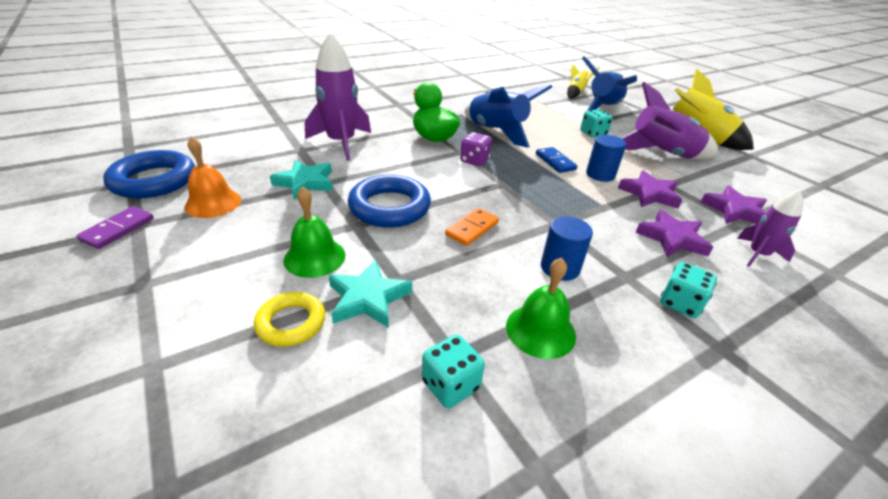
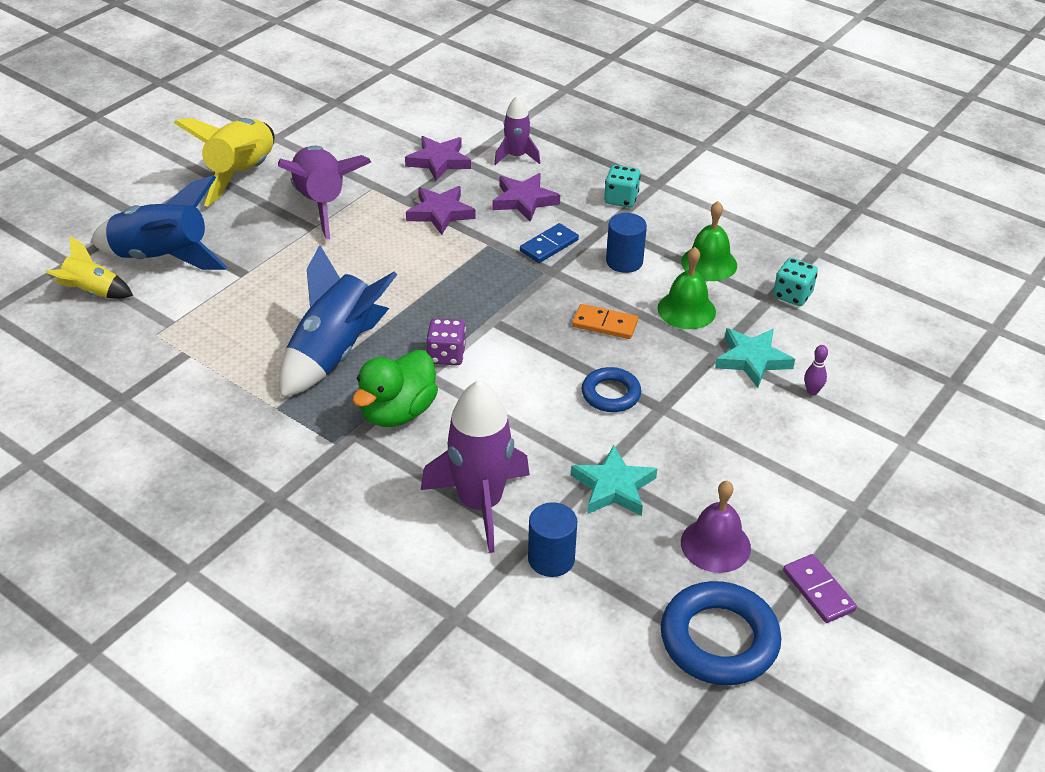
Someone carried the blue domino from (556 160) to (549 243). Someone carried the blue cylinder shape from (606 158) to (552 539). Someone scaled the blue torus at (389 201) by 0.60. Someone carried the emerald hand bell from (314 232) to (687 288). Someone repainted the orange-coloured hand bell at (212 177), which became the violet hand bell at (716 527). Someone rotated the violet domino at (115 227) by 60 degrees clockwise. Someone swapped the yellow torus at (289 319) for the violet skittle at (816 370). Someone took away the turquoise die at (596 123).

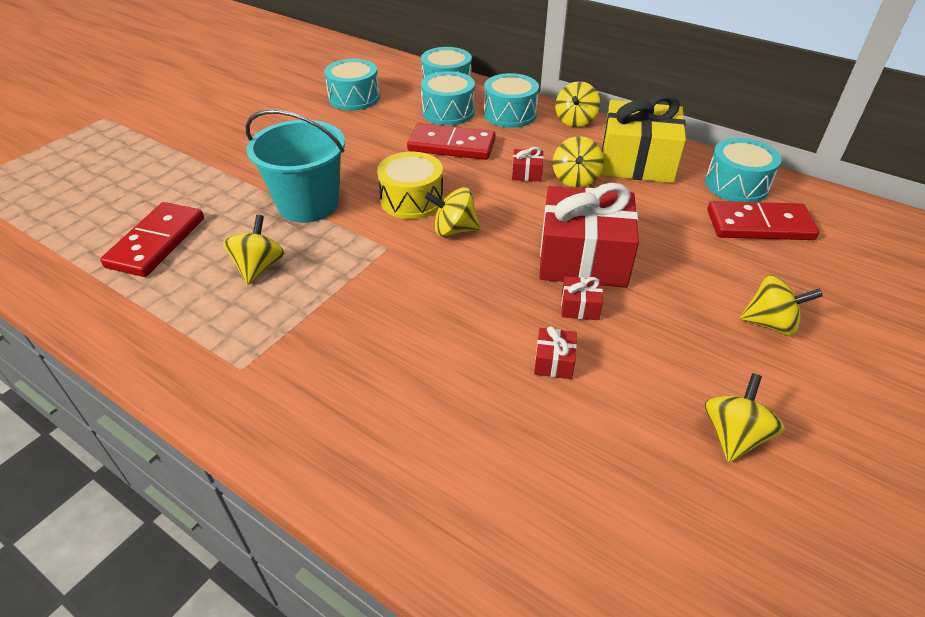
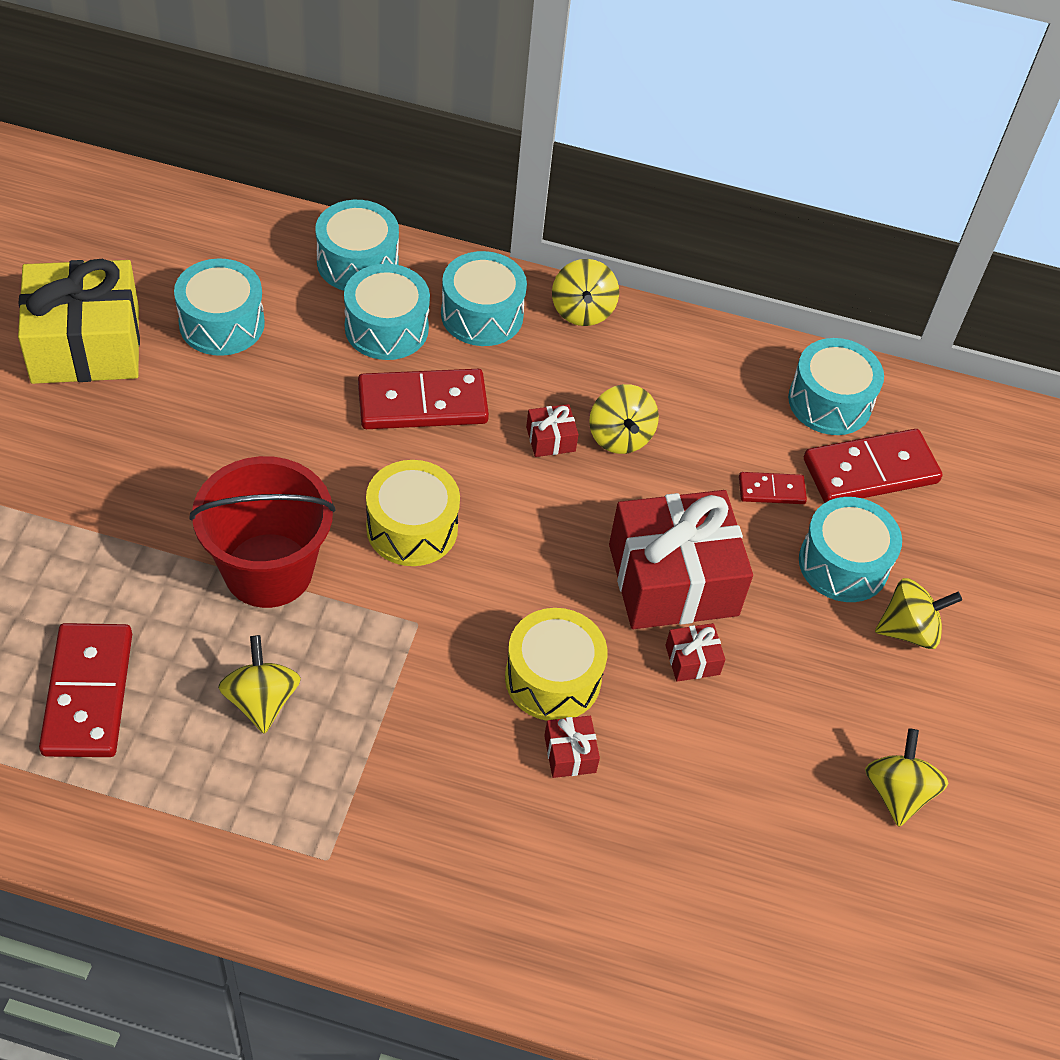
Someone carried the yellow wrapped gift from (643 138) to (79 321). Someone repainted the turquoise sand bucket at (295 166), which became the scarlet sand bucket at (263 532). Someone put down the yellow toy drum at (556 664). Someone carried the scarlet wrapped gift from (555 352) to (572 747). Someone put down the scarlet domino at (773 488). Someone put down the turquoise toy drum at (850 549). Someone took away the yellow toy top at (453 211).

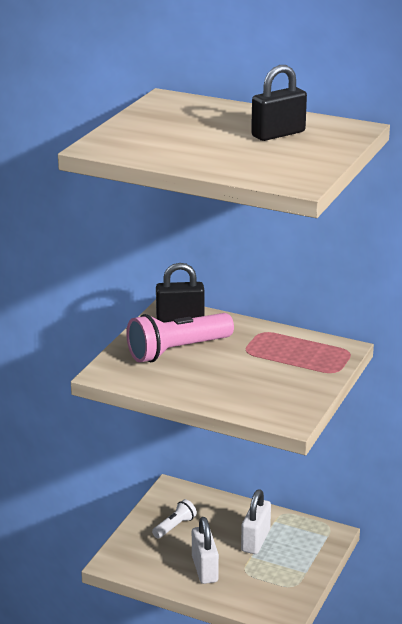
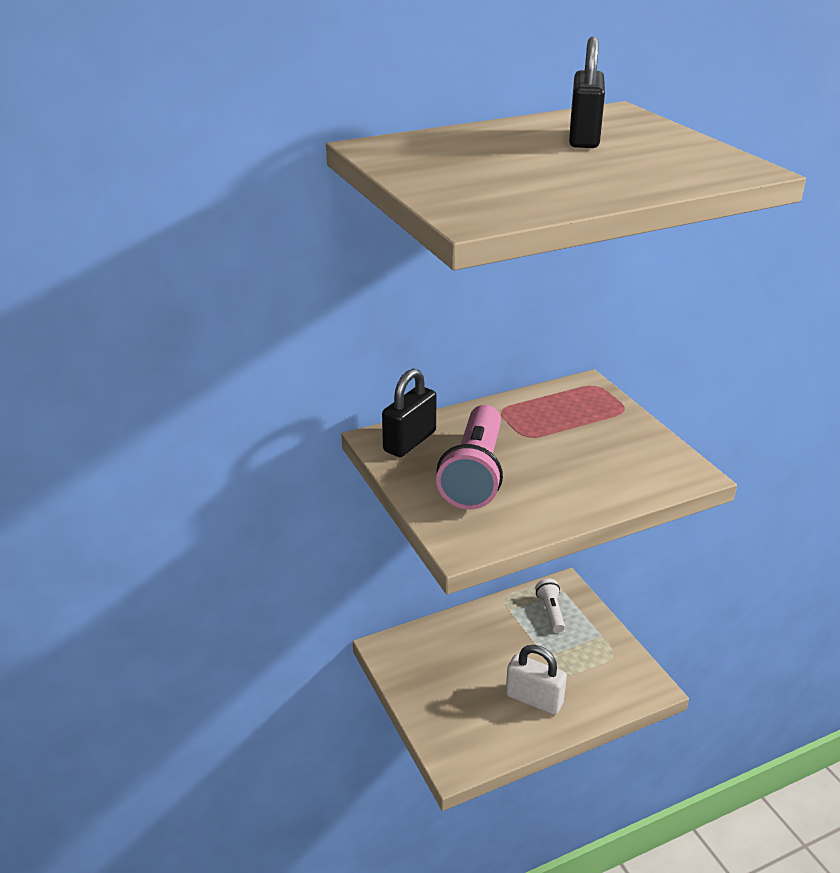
Someone carried the pure white flashlight from (174 518) to (550 606). Someone took away the pure white lock at (256 521).

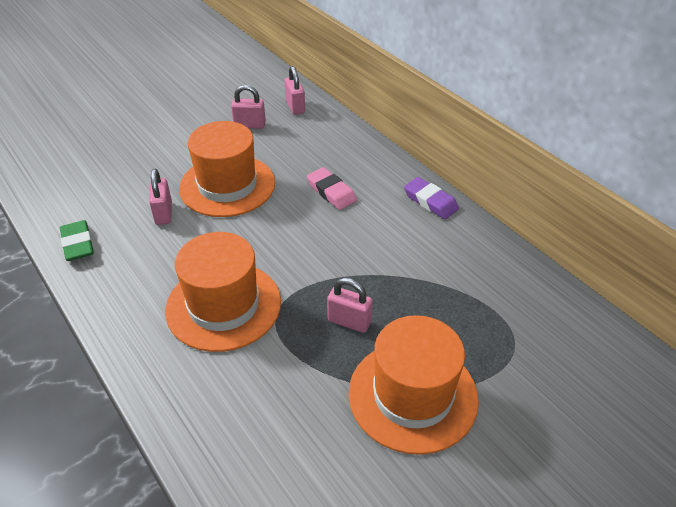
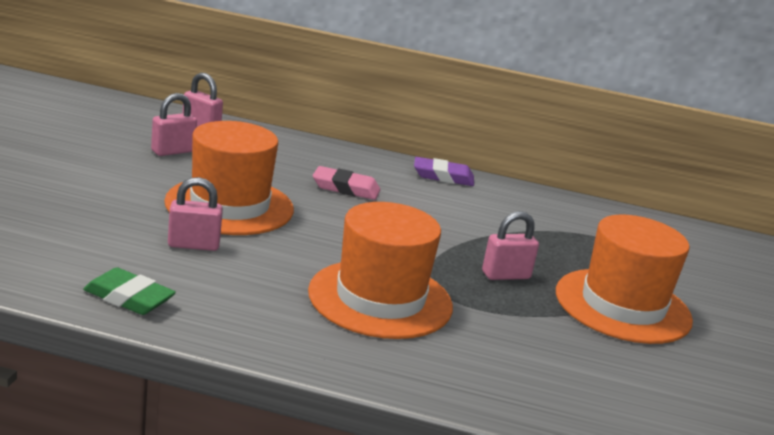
Someone rotated the pink lock at (160 197) by 45 degrees counterclockwise.

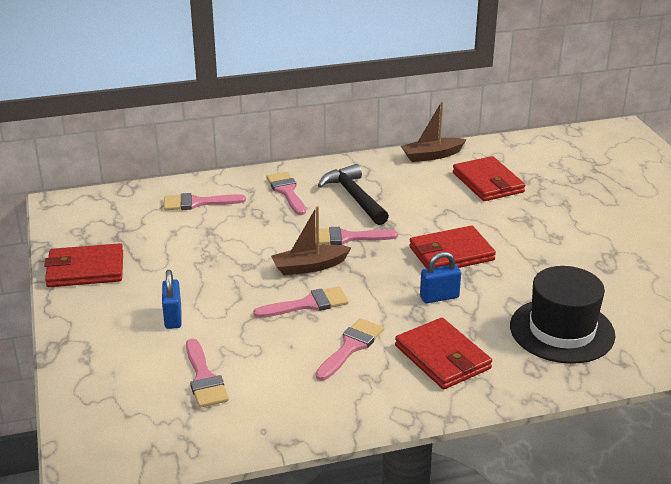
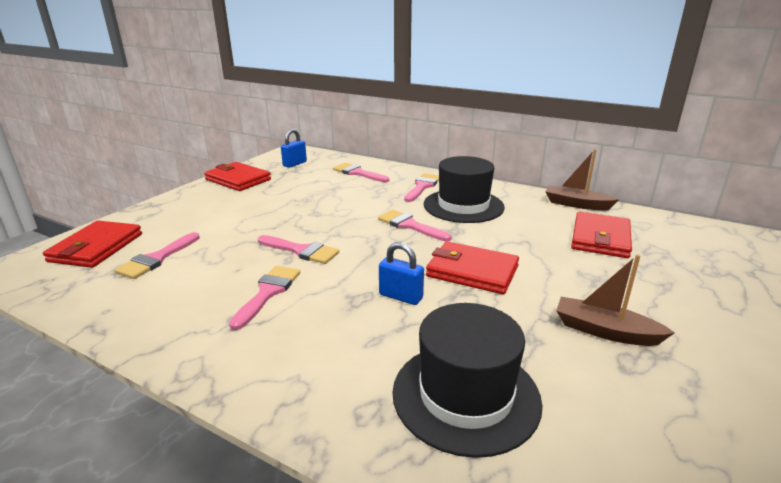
Someone carried the scarlet card wallet from (443 353) to (92 244). Someone rotated the pink brush at (349 349) by 60 degrees counterclockwise. Someone carried the blue lock from (172 299) to (294 148). Someone swapped the jet-black claw hammer at (353 194) for the jet-black hat at (464 189). Someone carried the dark brown toy boat from (311 241) to (615 300).

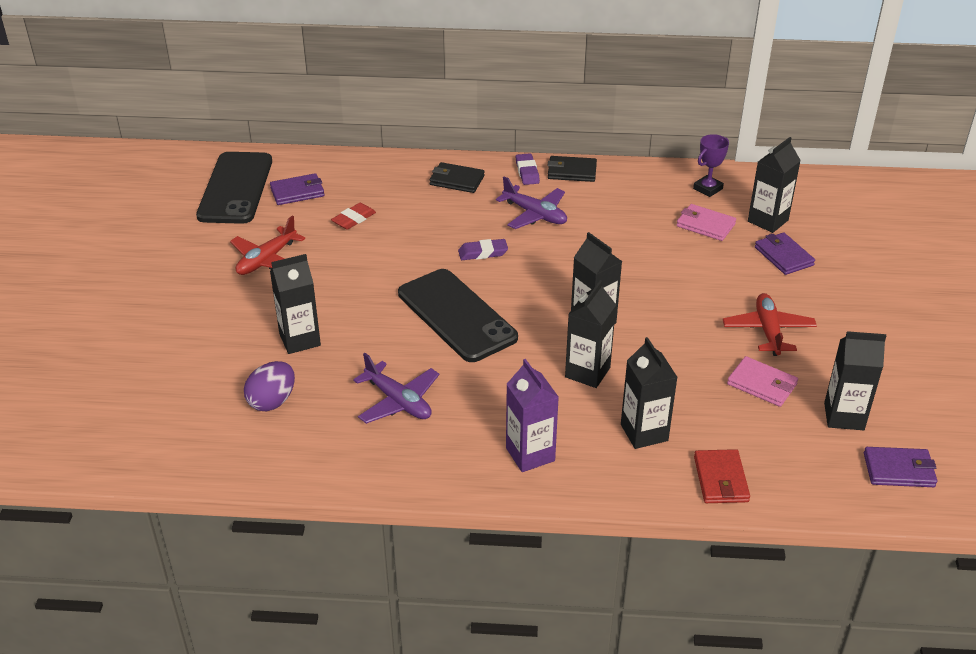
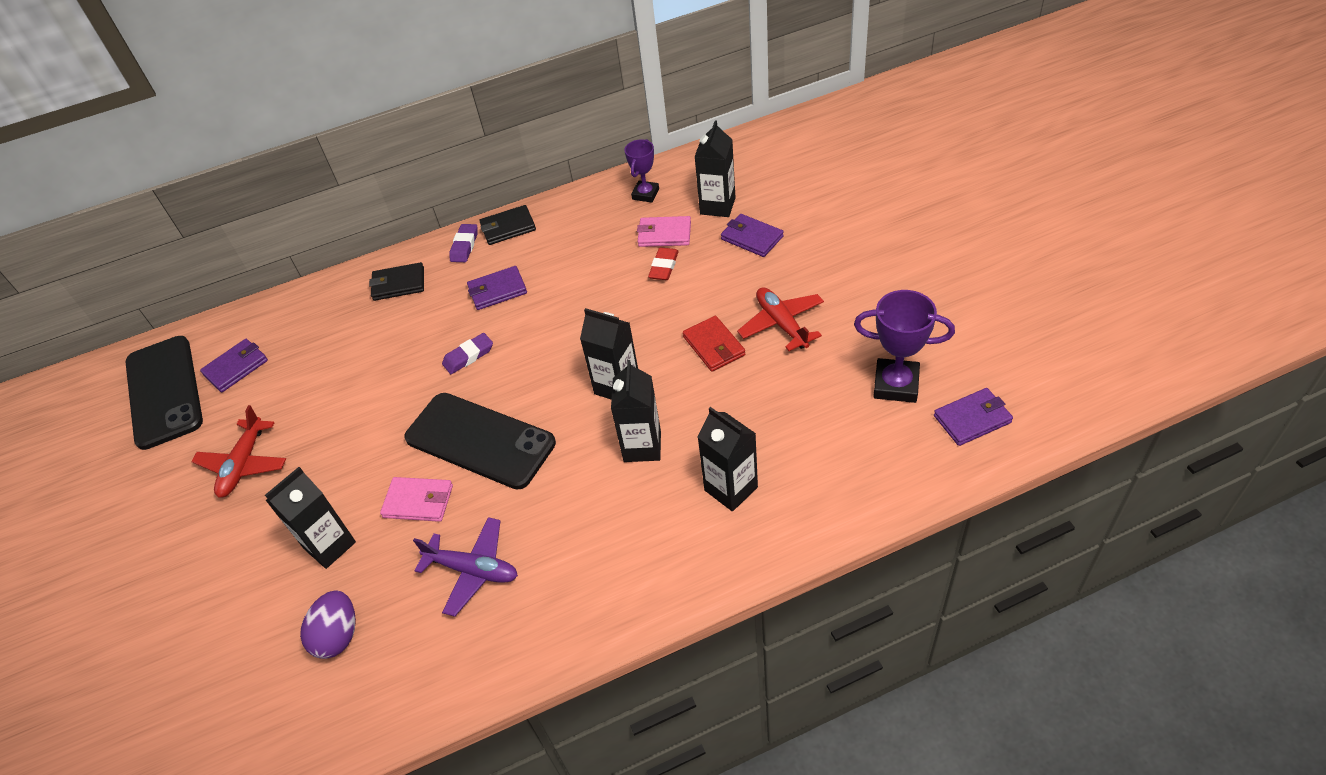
Someone carried the pink card wallet from (762 381) to (416 499). Someone rotated the violet gum eraser at (528 169) by 45 degrees clockwise. Someone swapped the violet aeroplane at (531 202) for the violet card wallet at (497 288). Someone carried the scarlet gum eraser from (353 216) to (663 263). Someone carried the scarlet card wallet from (722 476) to (714 344). Someone swapped the jet-black carton at (855 380) for the violet trophy at (904 346). Someone took away the violet carton at (532 415).

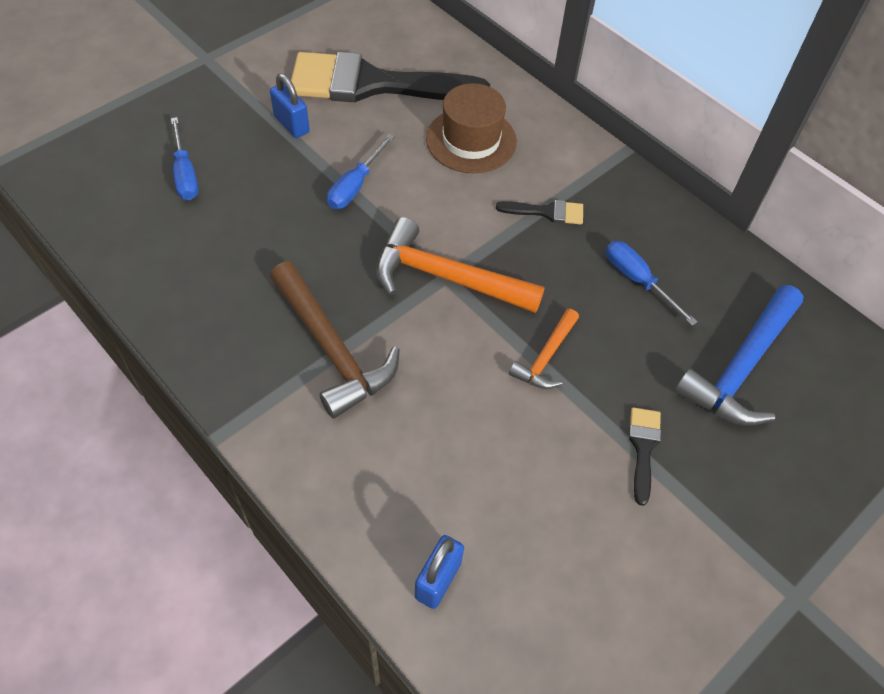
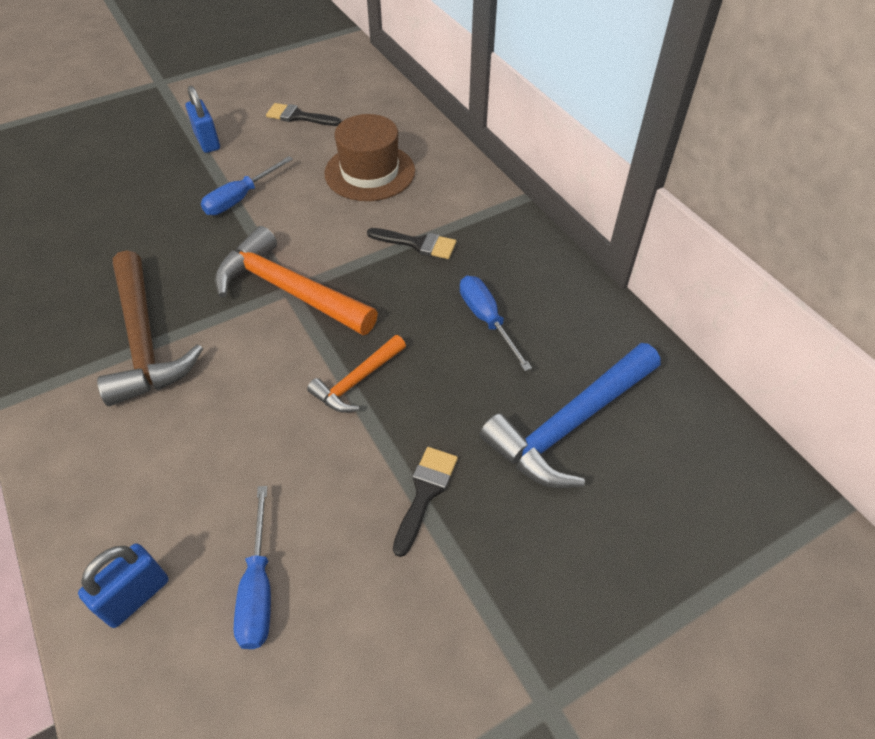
Someone carried the blue hand screwdriver from (184 158) to (252 567). Someone scaled the jet-black brush at (390 77) by 0.40.

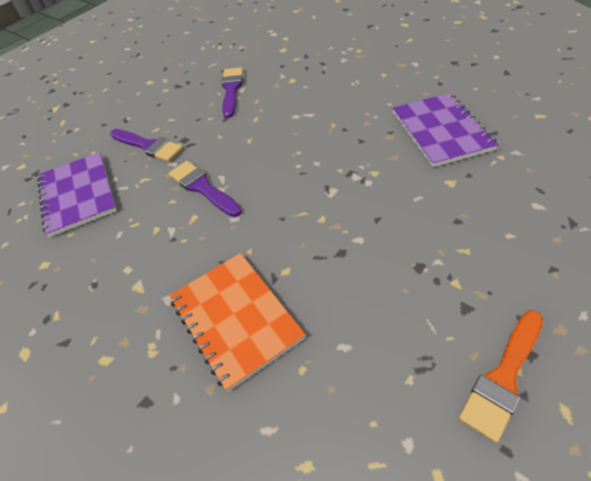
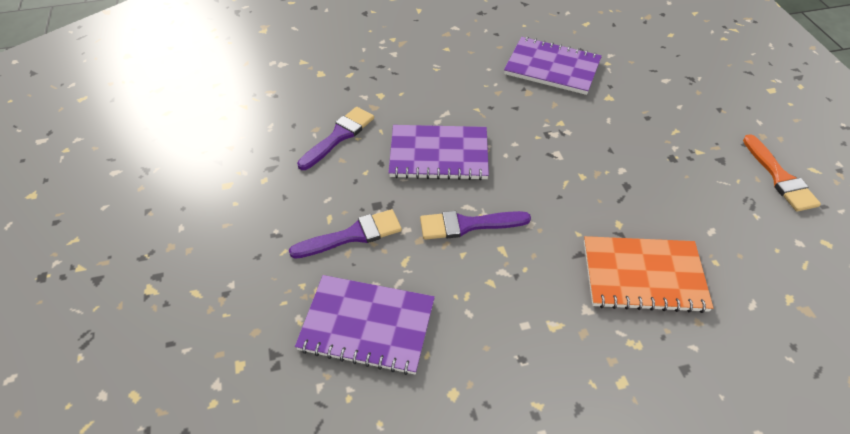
Someone rotated the violet brush at (232 92) by 90 degrees clockwise. Someone put down the violet notepad at (438 152).

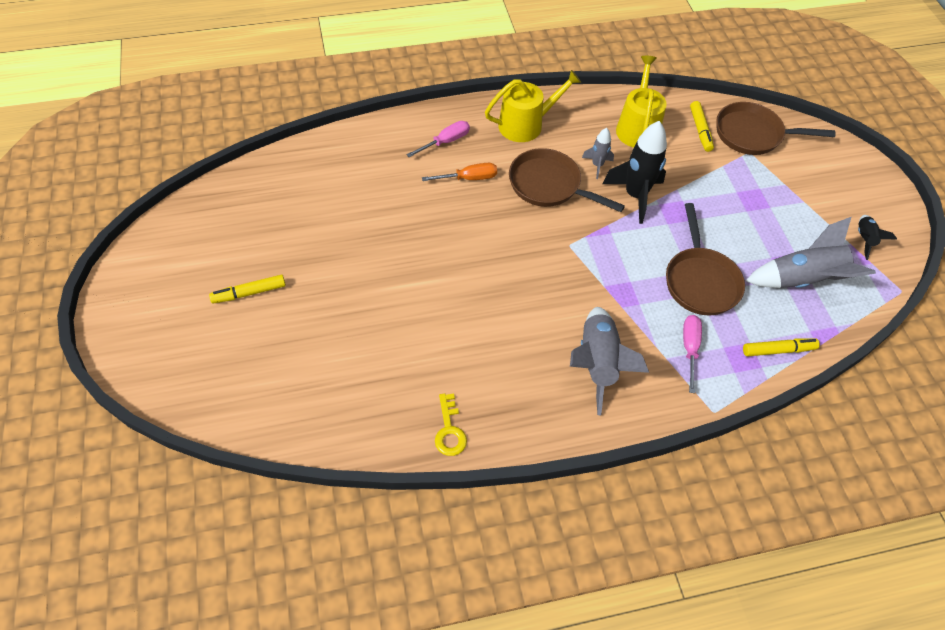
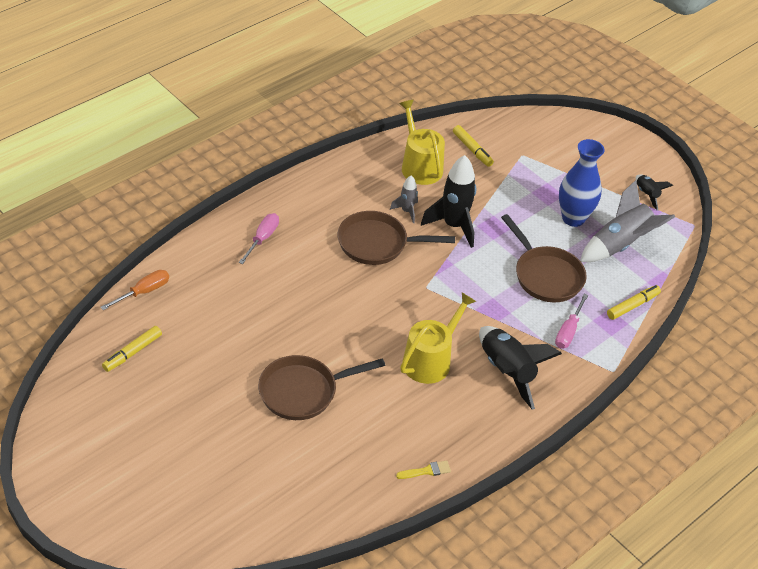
Someone carried the orange-coloured hand screwdriver from (459 172) to (134 290). Someone carried the yellow marker pen from (247 289) to (132 349). Someone carried the dark brown frying pan from (776 128) to (321 387). Someone swapped the yellow latchkey at (451 424) for the yellow brush at (423 470). Someone carried the yellow watering pot from (533 106) to (438 338). Someone repainted the ash-grey toy rocket at (609 361), which became the jet-black toy rocket at (520 368). Someone rotated the pink hand screwdriver at (692 354) by 135 degrees counterclockwise. Someone put down the blue tall vase at (581 183).

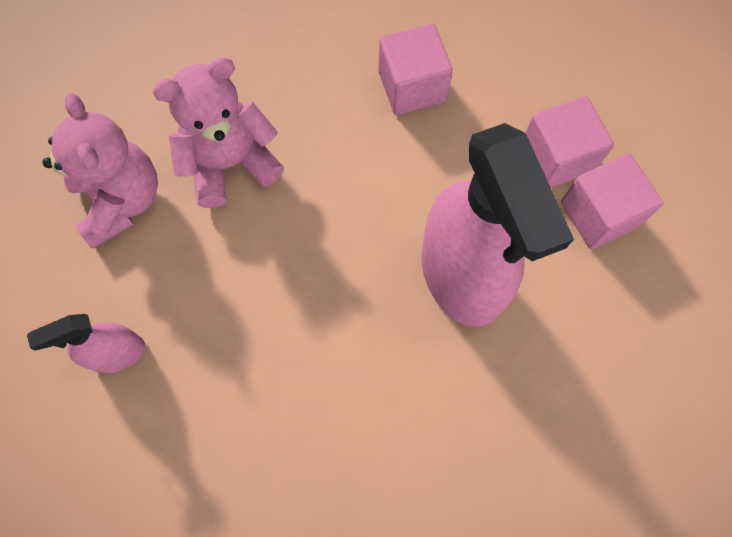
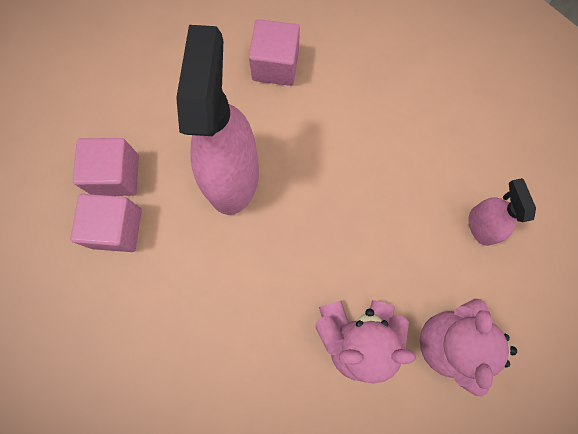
Someone carried the pink cube from (416 69) to (274 52). Someone rotated the pink spray bottle at (86 343) by 105 degrees counterclockwise.

